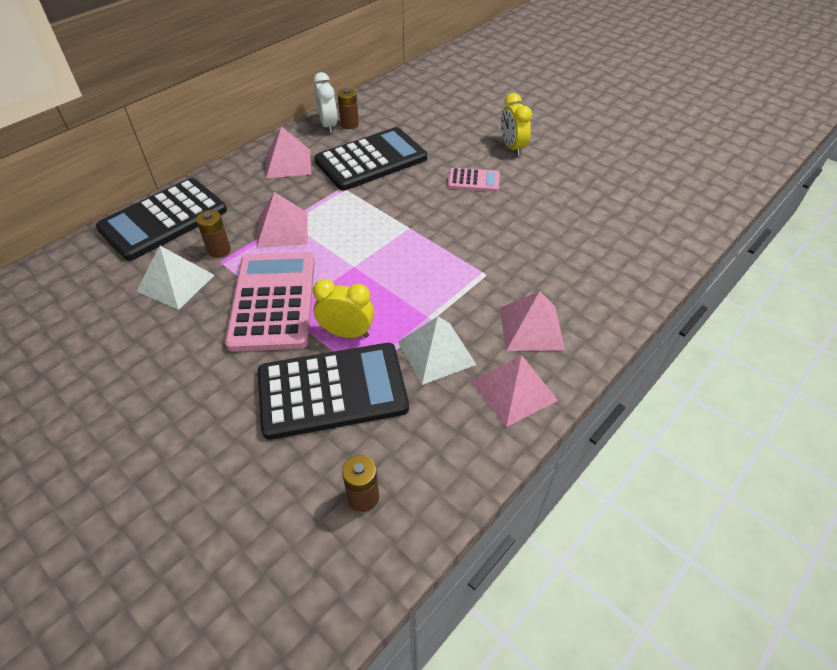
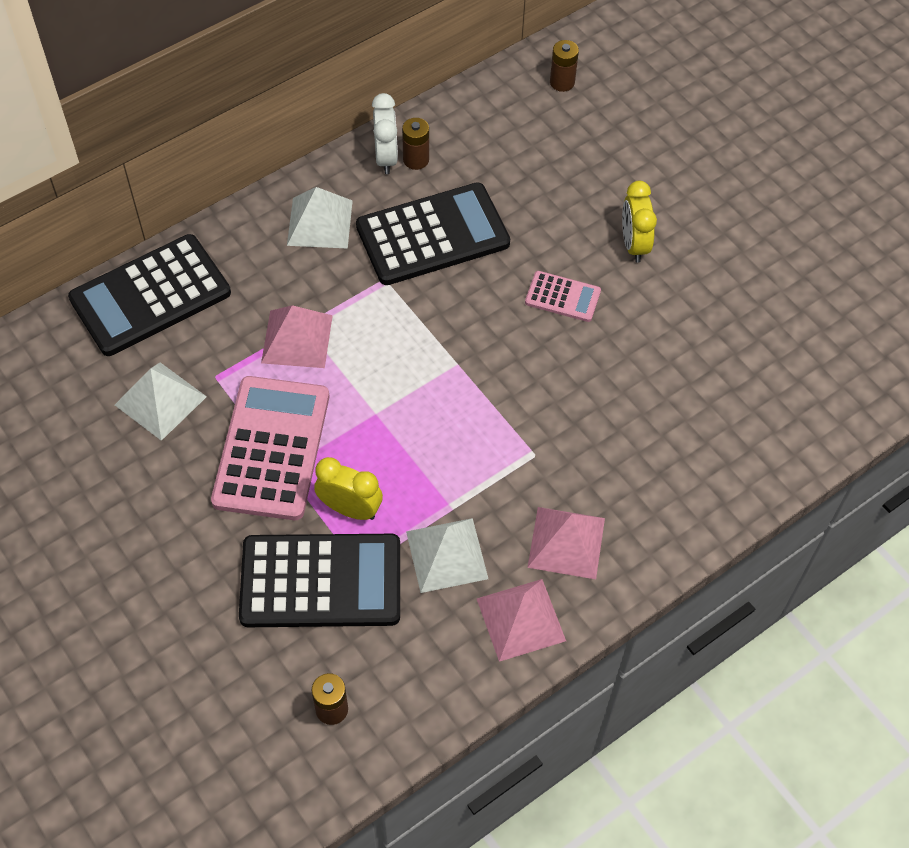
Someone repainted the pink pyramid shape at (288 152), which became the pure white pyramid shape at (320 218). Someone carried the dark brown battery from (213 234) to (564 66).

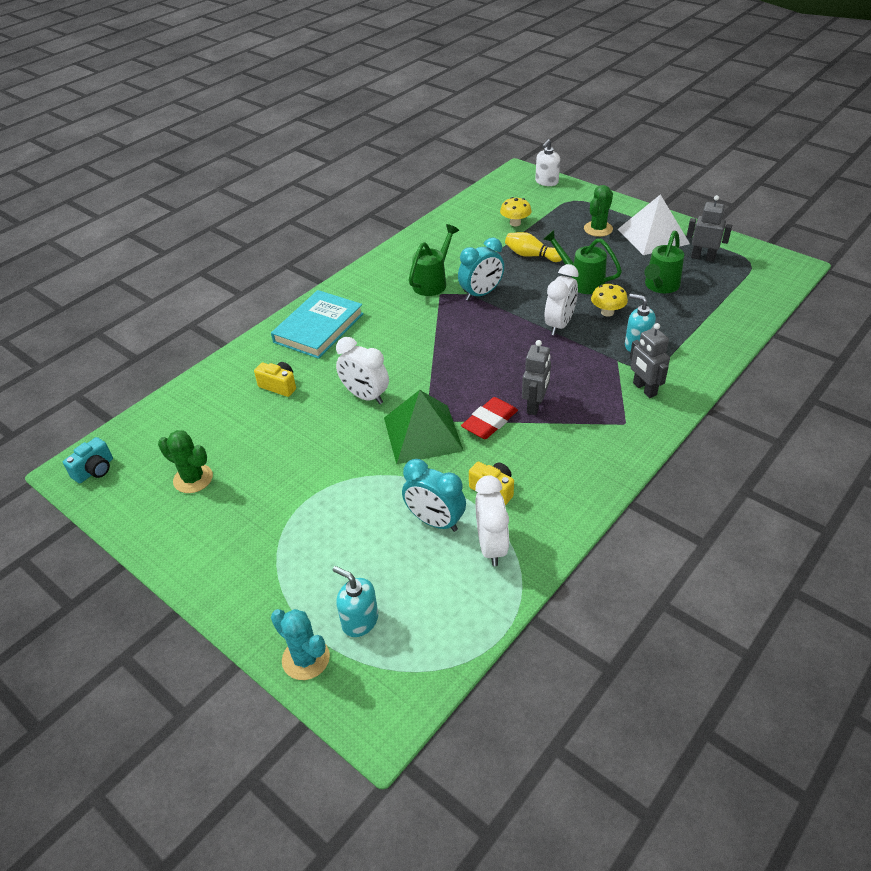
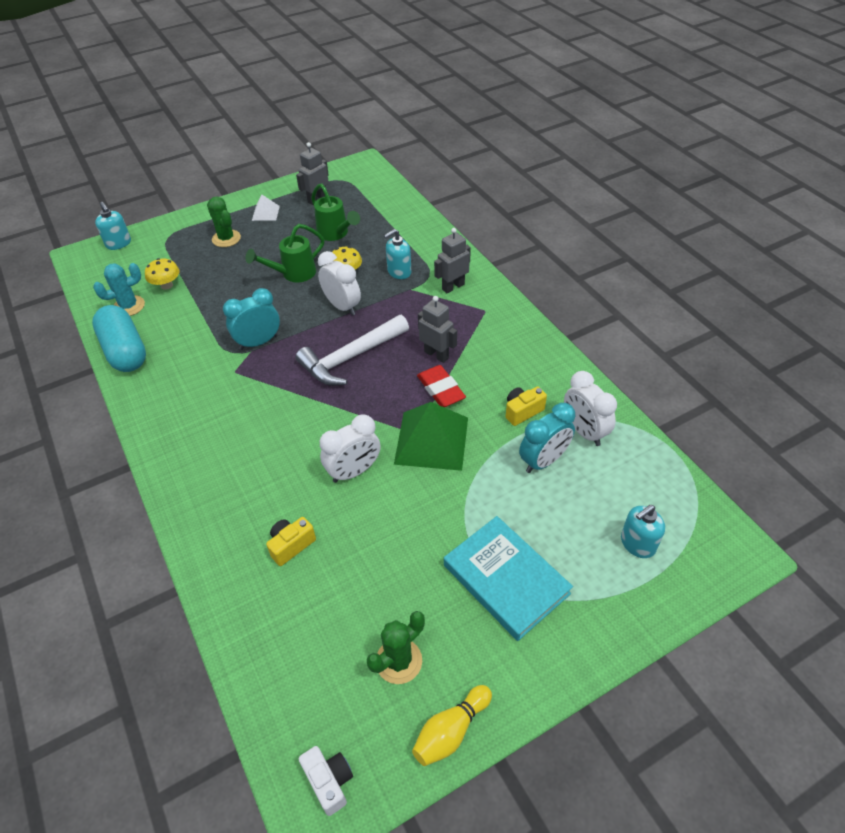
Someone put down the turquoise pill shape at (119 338). Someone carried the turquoise saguaro cactus from (300 644) to (119 289). Someone repainted the pure white soap pump at (547 162), which became the turquoise soap pump at (113 226). Someone rotated the turquoise bedside clock at (481 269) by 105 degrees counterclockwise. Someone scaled the pure white pyramid shape at (654 224) by 0.50. Someone put down the pure white claw hammer at (352 350). Someone repainted the turquoise photo camera at (88 460), which became the pure white photo camera at (326 781). Someone carried the yellow skittle from (533 247) to (452 725). Someone rotated the ash-grey robot at (650 360) by 150 degrees clockwise. Someone carried the turquoise hardback from (317 324) to (508 578). Someone rotated the pure white bedside clock at (492 520) by 135 degrees counterclockwise. Someone took away the emerald watering pot at (434 260).

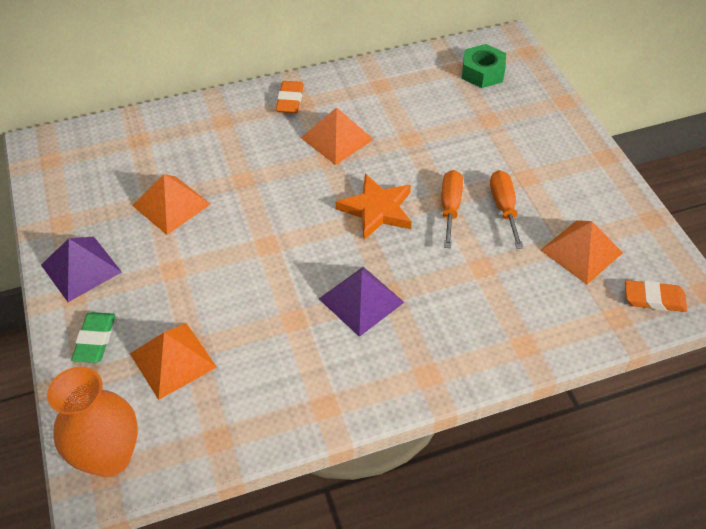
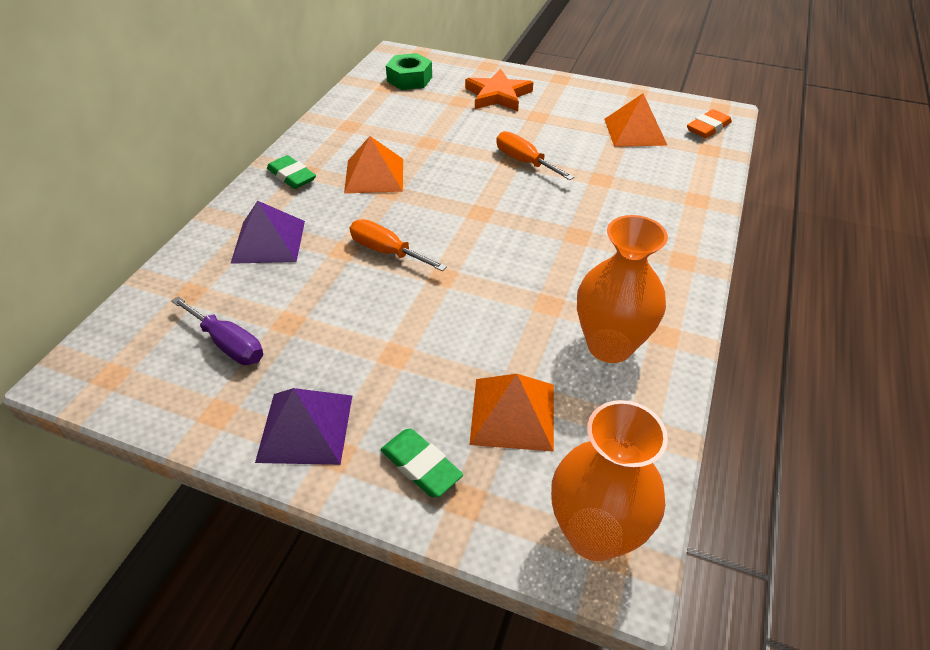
Someone put down the violet hand screwdriver at (217 330). Someone carried the violet pyramid shape from (361 302) to (267 232). Someone repainted the orange-coloured gum eraser at (290 97), which became the emerald gum eraser at (291 172). Someone carried the orange-coloured hand screwdriver from (506 209) to (398 245). Someone carried the orange-coloured five-pointed star from (374 206) to (499 90). Someone put down the orange-coloured tall vase at (622 289). Someone took away the orange-coloured pyramid shape at (171 204).

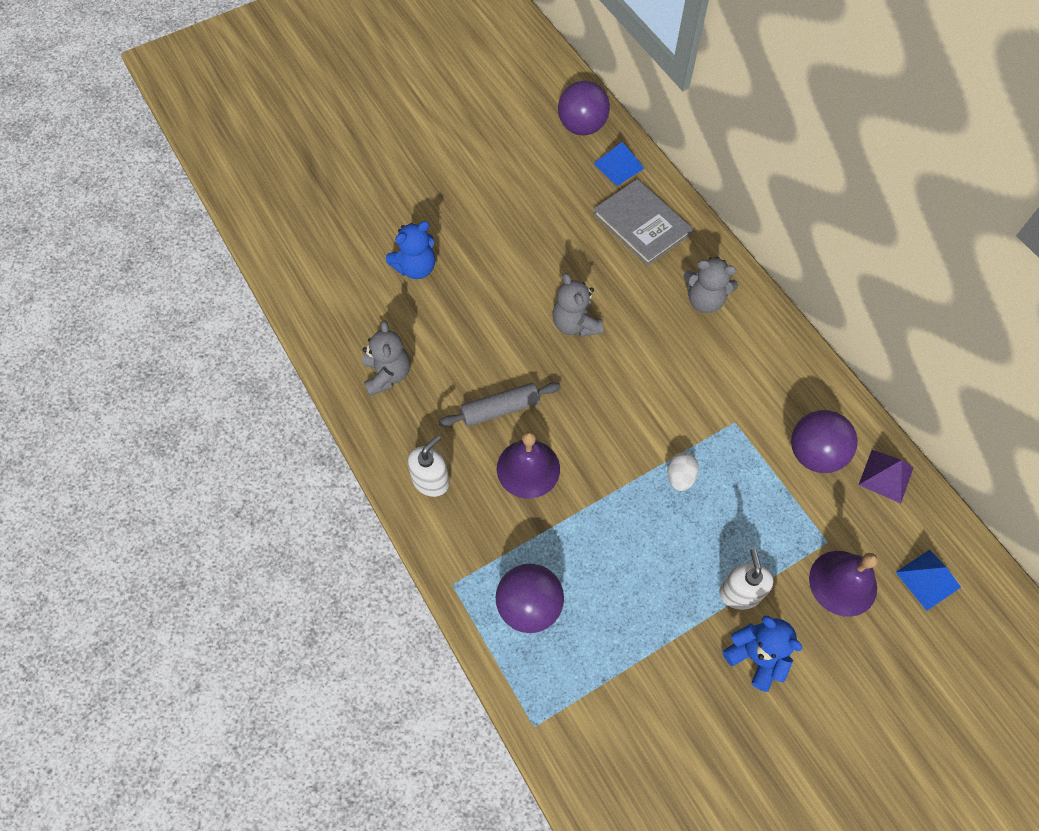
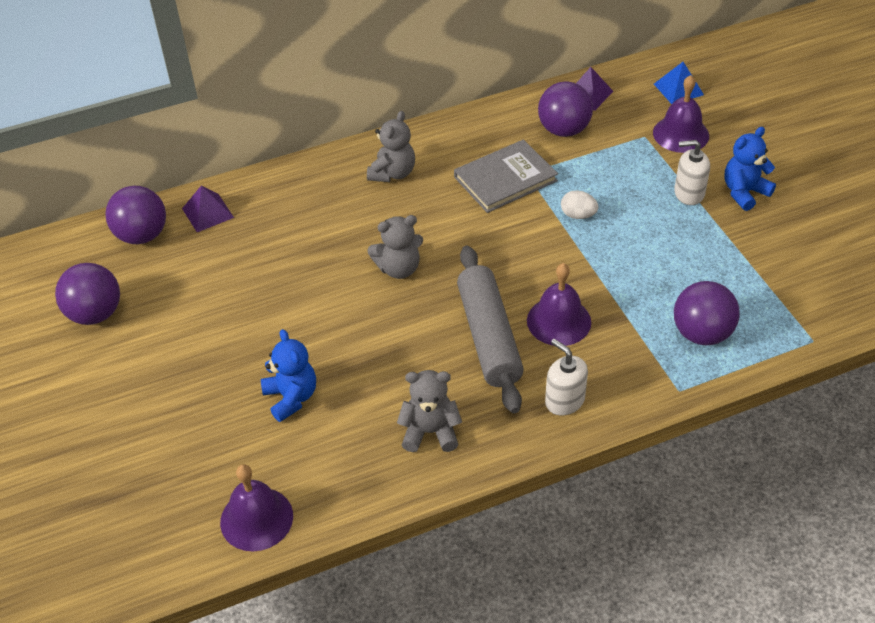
Someone put down the violet sphere at (87 294). Someone repainted the blue pyramid shape at (619 164), which became the violet pyramid shape at (208 209). Someone put down the violet hand bell at (256 507). Someone carried the ash-grey hardback from (643 222) to (506 176). Someone scaled the ash-grey rolling pin at (500 404) by 1.62.

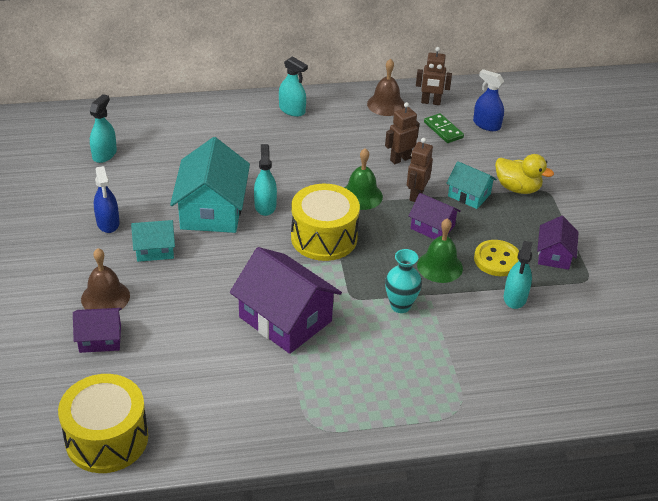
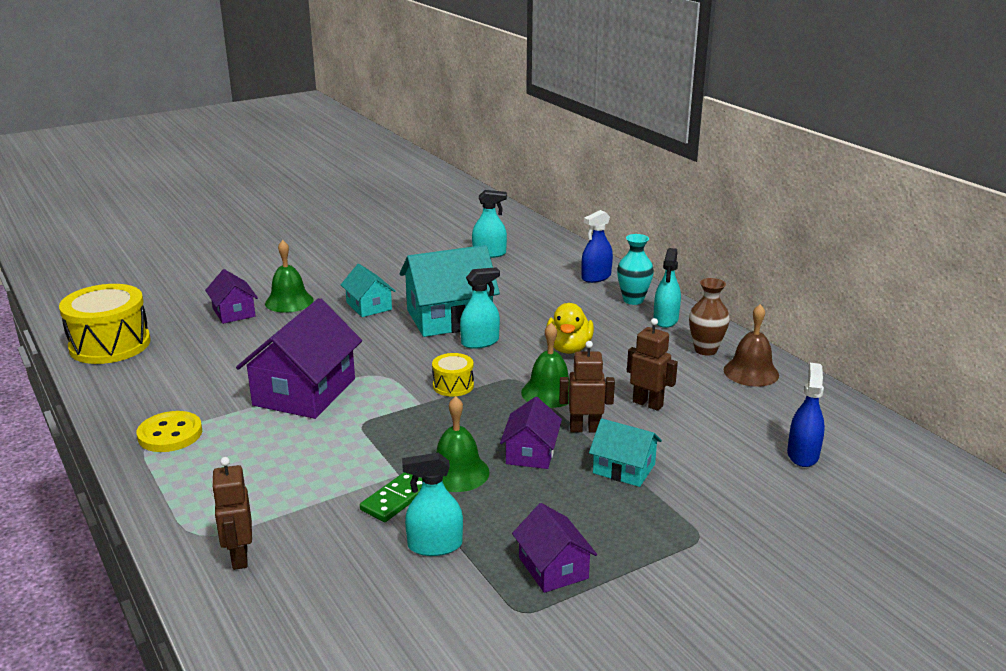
Someone carried the yellow shirt button from (496 258) to (169 431). Someone carried the dark brown robot from (434 76) to (231 513). Someone repainted the dark brown hand bell at (105 278), which became the emerald hand bell at (289 276). Someone carried the emerald domino from (444 128) to (391 497). Someone scaled the yellow toy drum at (325 222) by 0.49. Someone rotated the violet cottage at (558 243) by 75 degrees clockwise. Someone carried the yellow rubber duck from (524 174) to (570 328). Someone carried the blue spray bottle from (106 199) to (597 246). Someone rotated the turquoise cottage at (471 185) by 75 degrees counterclockwise. Someone carried the turquoise tall vase from (403 281) to (635 269). Someone put down the dark brown tall vase at (709 317).

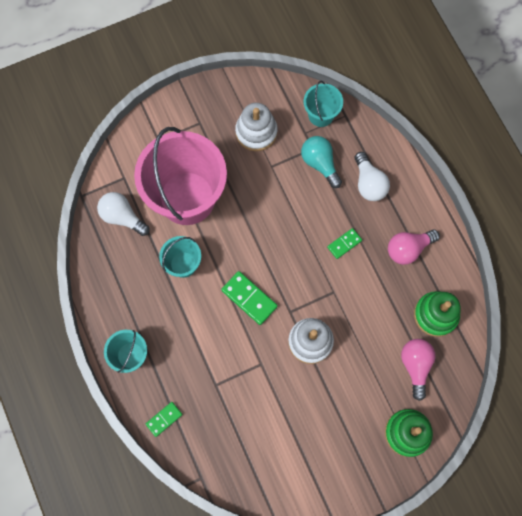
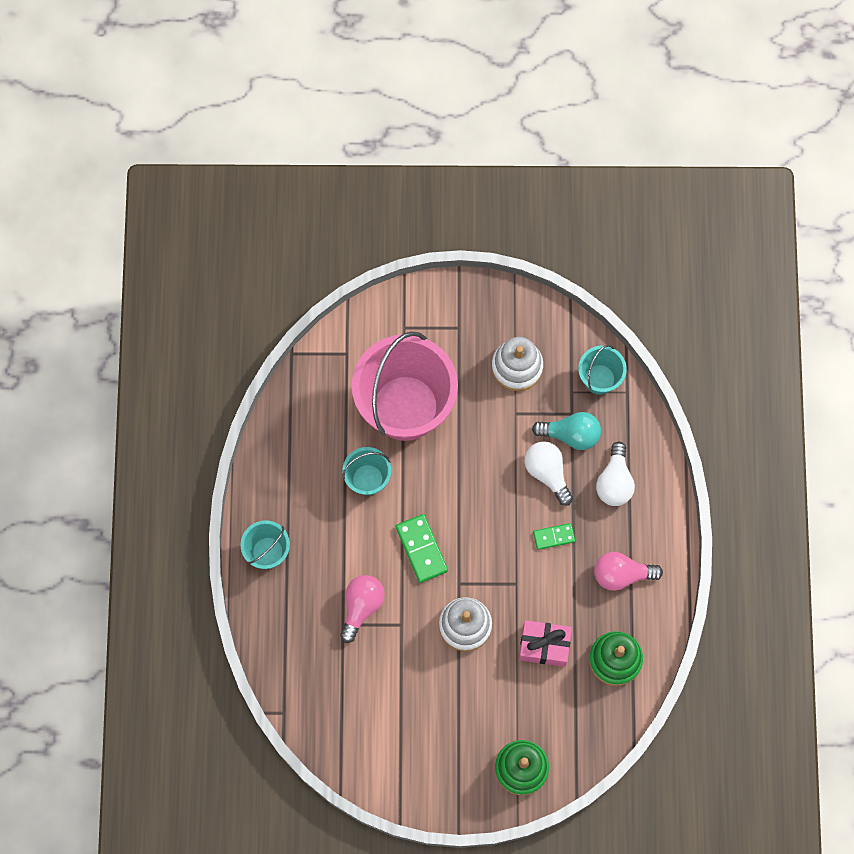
Someone carried the pink bulb from (418 370) to (362 609). Someone put down the pink wrapped gift at (545 643). Someone carried the pure white bulb from (123 214) to (548 473). Someone rotated the turquoise bulb at (321 162) by 105 degrees clockwise. Someone took away the emerald domino at (164 419).

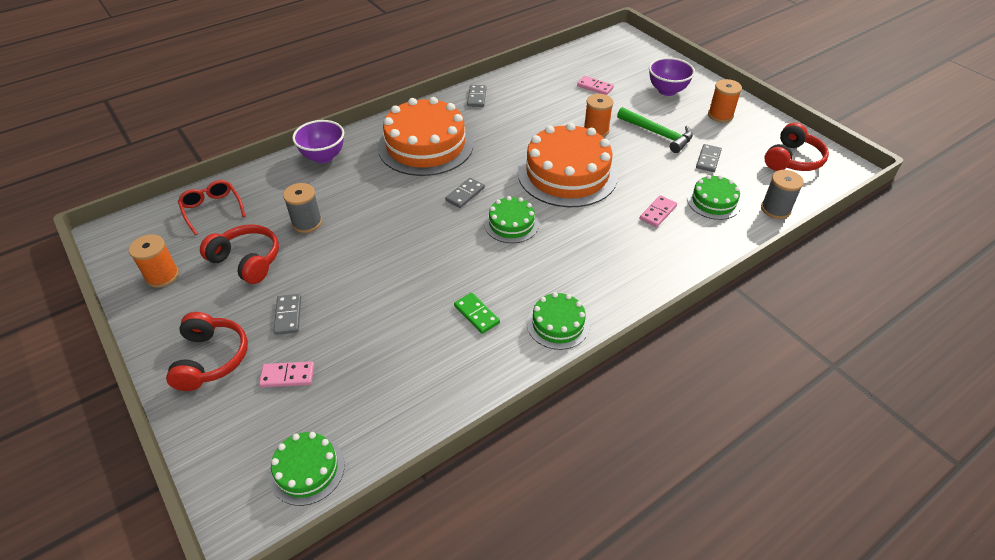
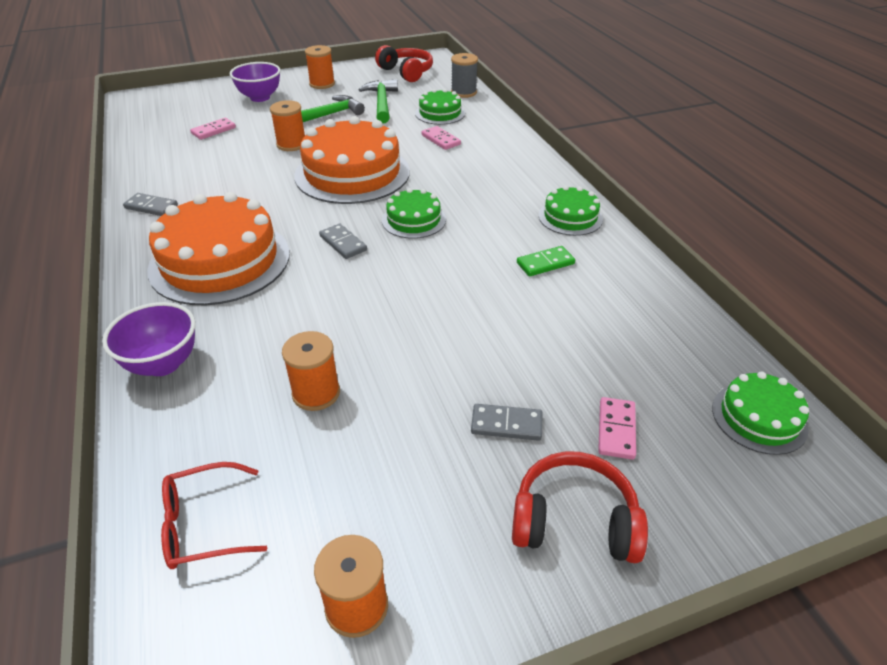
Someone repainted the ash-grey bobbin at (302 208), which became the orange-coloured bobbin at (311 371). Someone swapped the ash-grey domino at (709 158) for the emerald claw hammer at (378 101). Someone took away the scarlet headphones at (239 254).

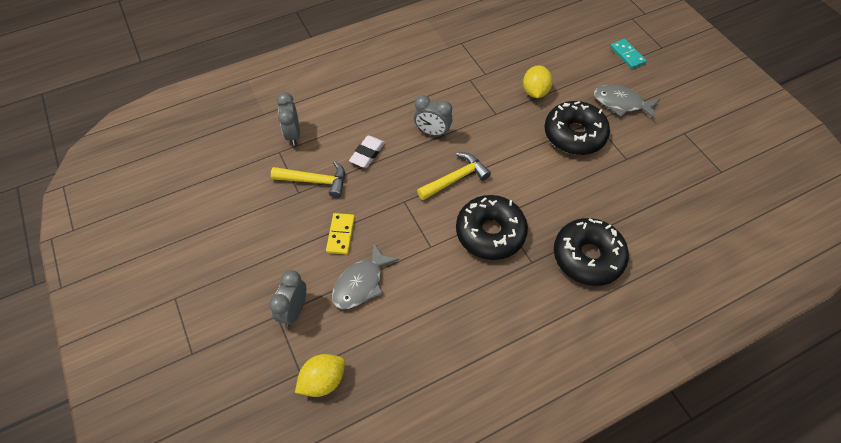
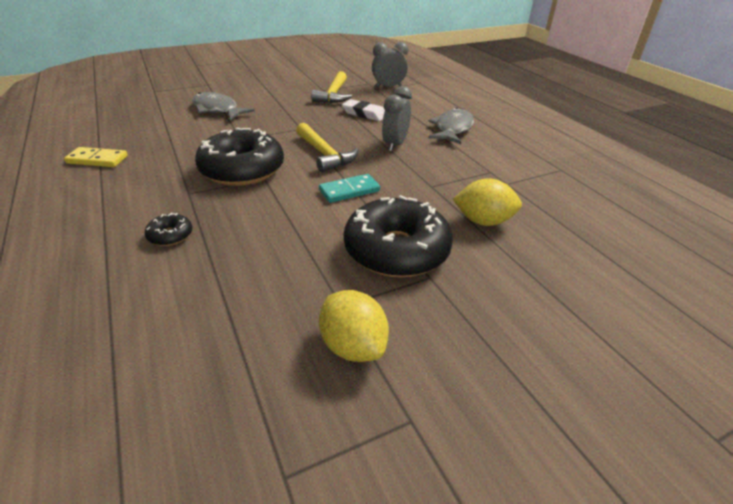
Someone carried the yellow domino from (340 234) to (96 157). Someone scaled the jet-black donut at (591 252) by 0.42. Someone carried the turquoise domino from (628 54) to (349 188). Someone carried the yellow citrus fruit from (320 375) to (354 326). Someone carried the ash-grey toy fish from (627 102) to (451 126). Someone took away the ash-grey bedside clock at (287 298).

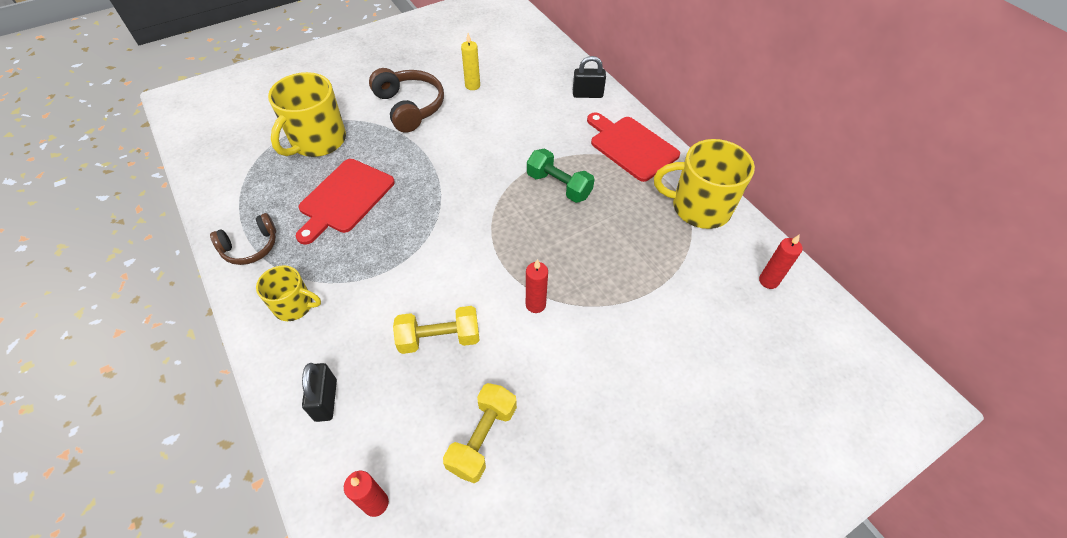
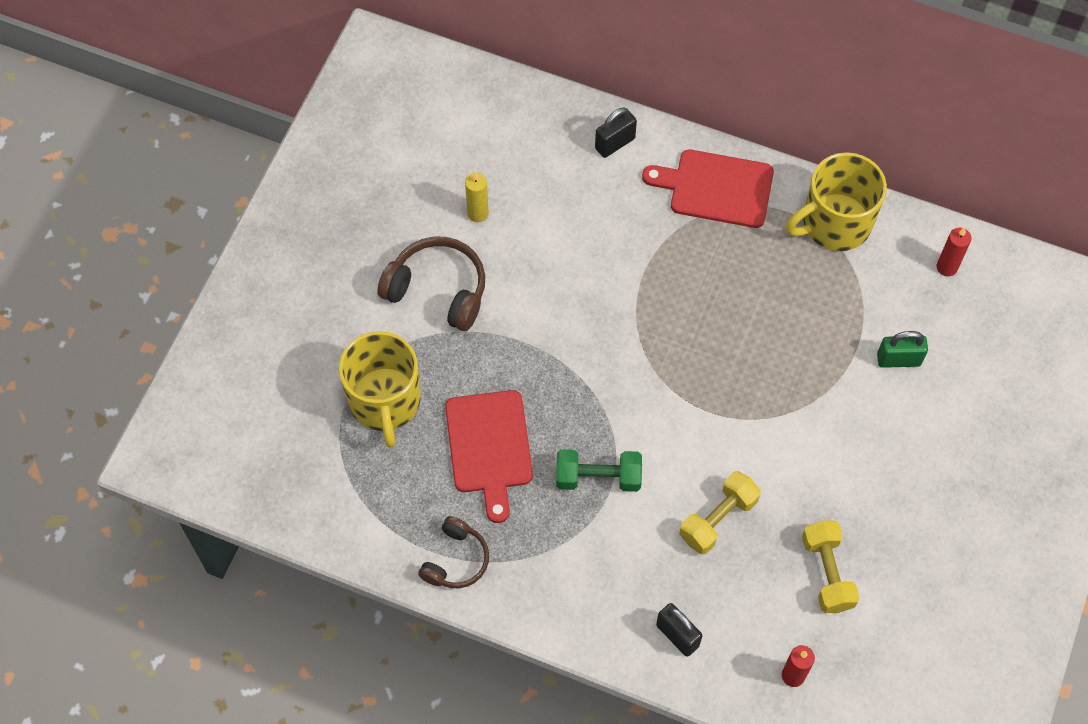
Someone carried the emerald dumbbell from (560 176) to (599 470). Someone put down the emerald lock at (902 349). Someone took away the yellow mug at (288 293). Someone took away the scarlet wax candle at (537 286).

